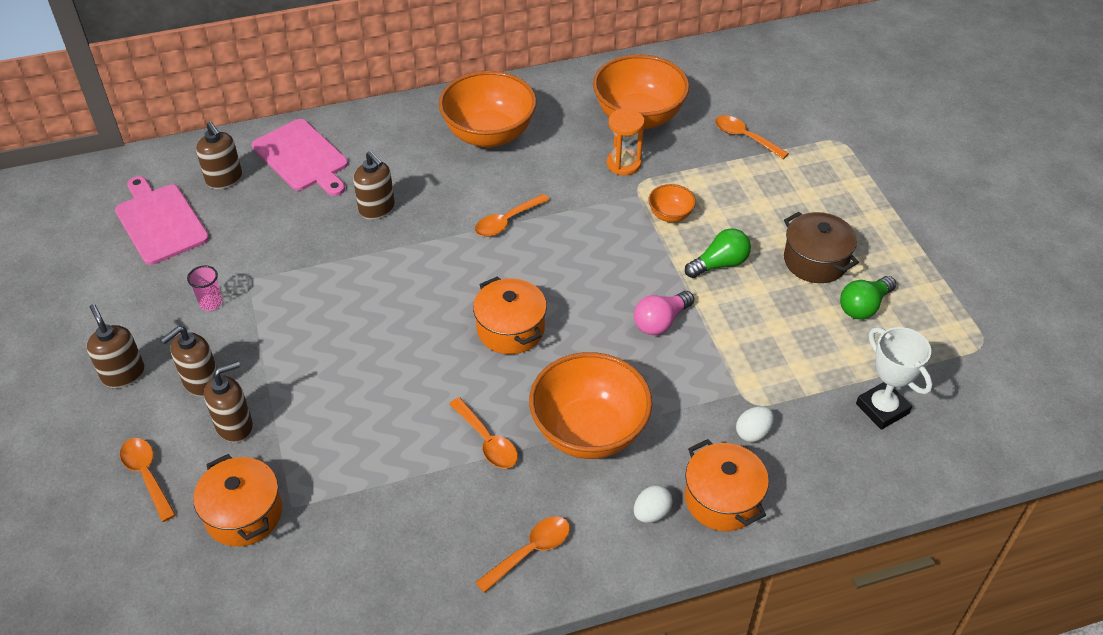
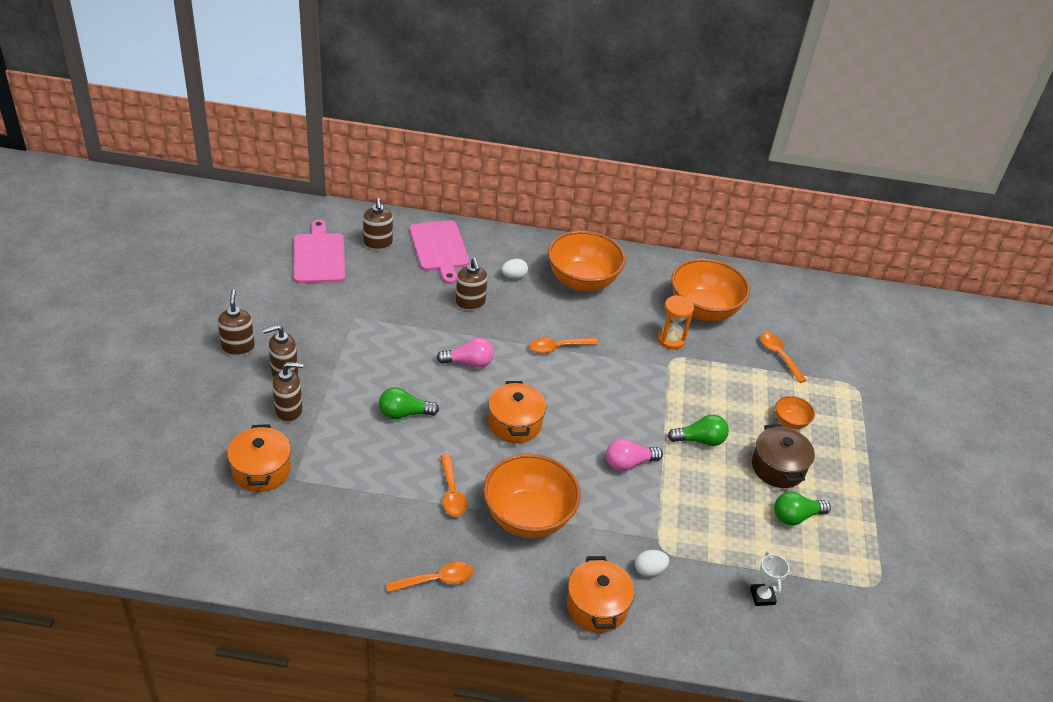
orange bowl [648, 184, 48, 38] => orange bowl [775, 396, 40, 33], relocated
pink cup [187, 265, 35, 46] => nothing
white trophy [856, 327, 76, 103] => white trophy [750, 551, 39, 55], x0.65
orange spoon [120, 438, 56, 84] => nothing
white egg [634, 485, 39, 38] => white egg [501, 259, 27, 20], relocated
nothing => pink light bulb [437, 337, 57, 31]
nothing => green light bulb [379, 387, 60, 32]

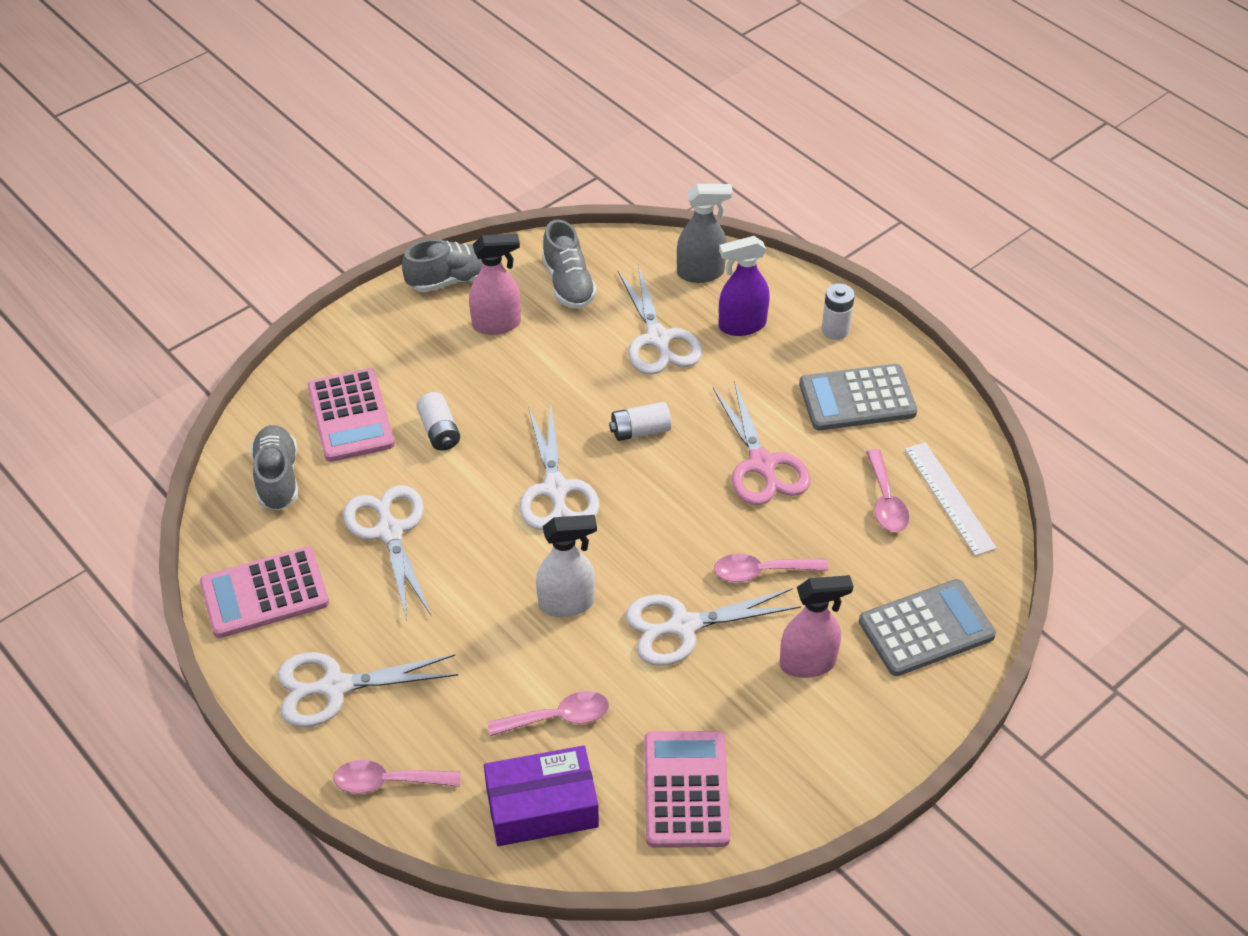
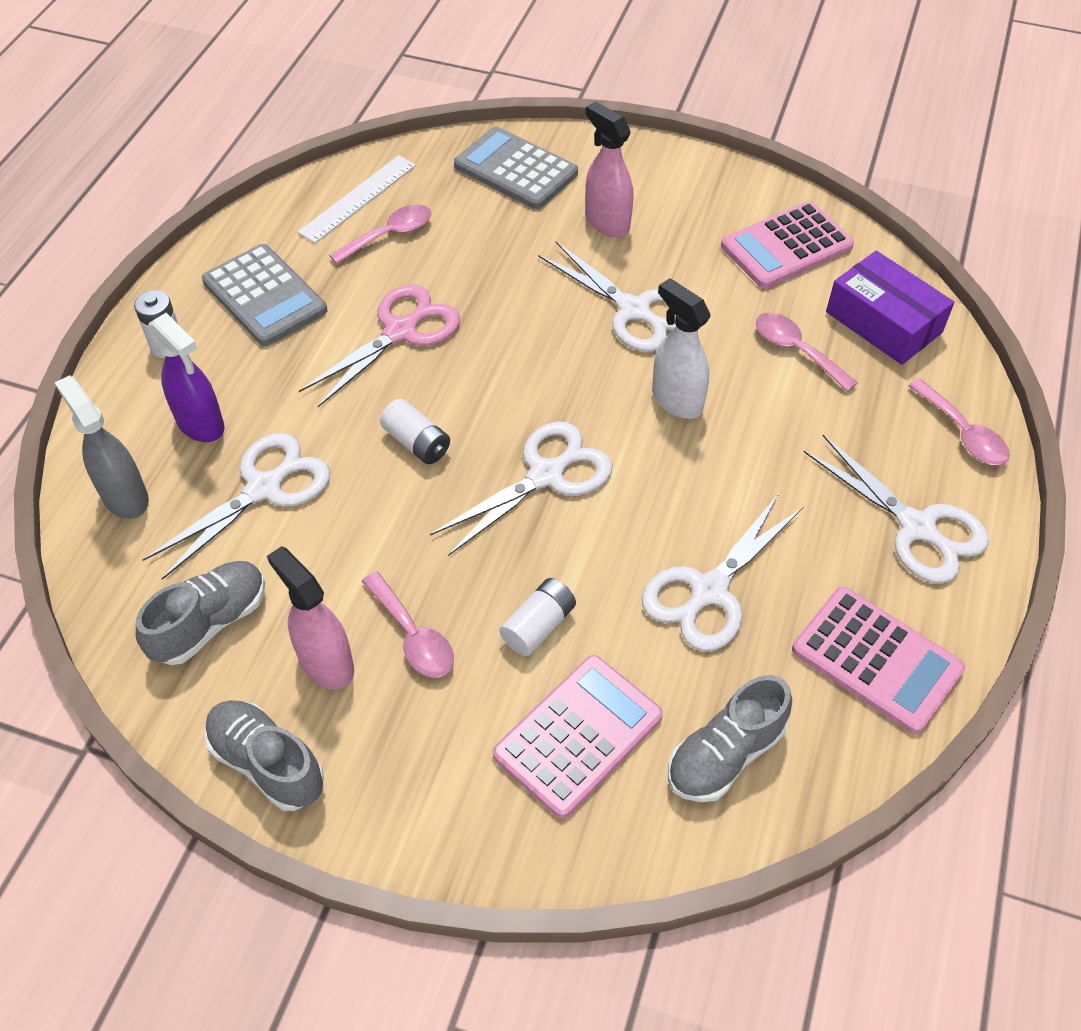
pink spoon [714, 554, 114, 28] => pink spoon [362, 571, 92, 107], relocated

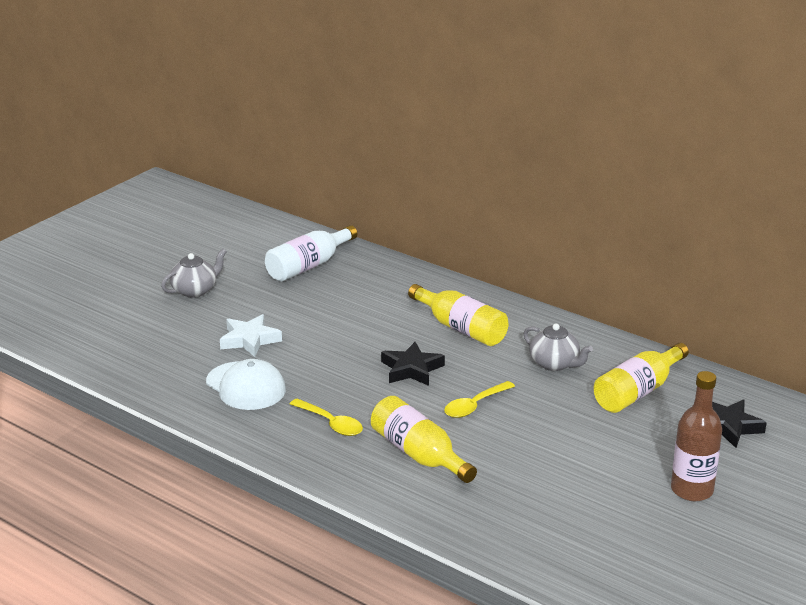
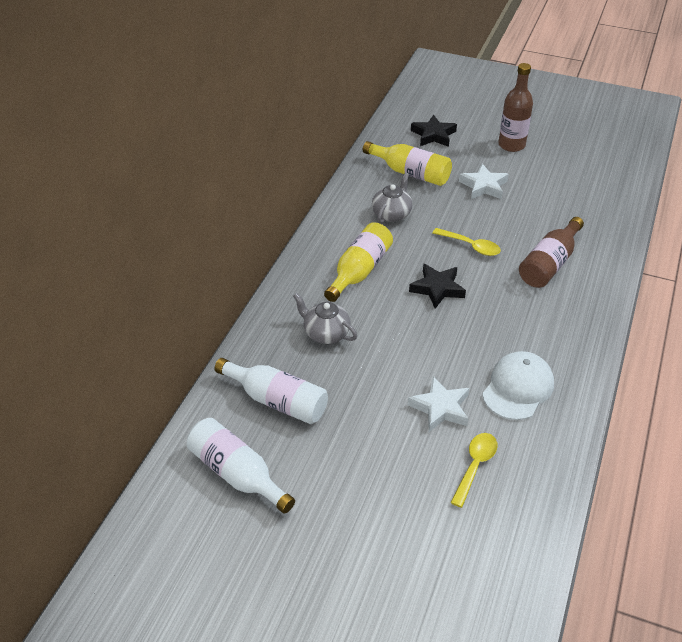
grey teapot [161, 249, 66, 49] => grey teapot [293, 293, 64, 51], relocated
yellow bottle [371, 396, 106, 87] => brown bottle [519, 217, 65, 71]
yellow spoon [290, 399, 73, 37] => yellow spoon [450, 433, 47, 75], relocated
nothing => white star [459, 164, 50, 35]
nothing => white bottle [187, 418, 108, 96]

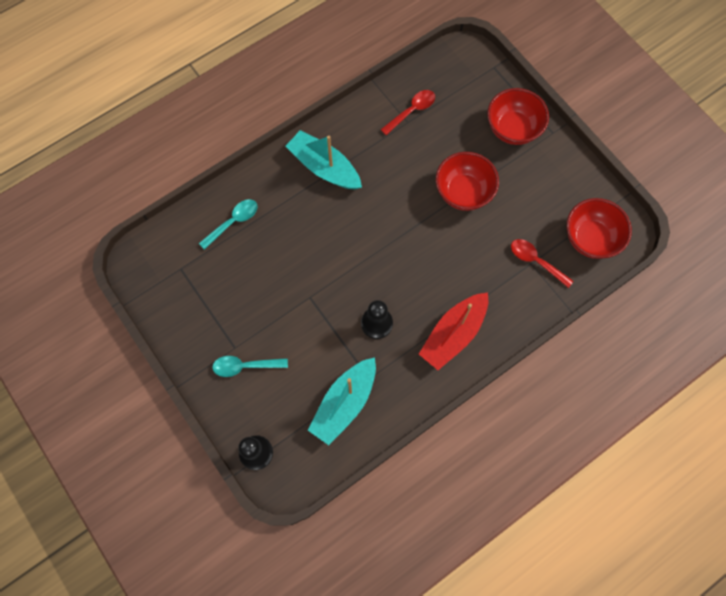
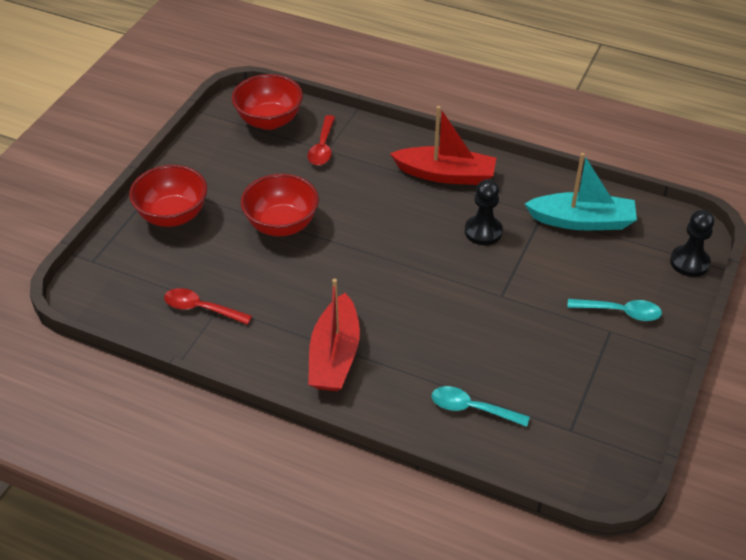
turquoise boat [286, 130, 76, 59] => red boat [308, 279, 52, 112]
turquoise spoon [212, 356, 76, 21] => turquoise spoon [567, 299, 95, 22], 45 degrees counterclockwise

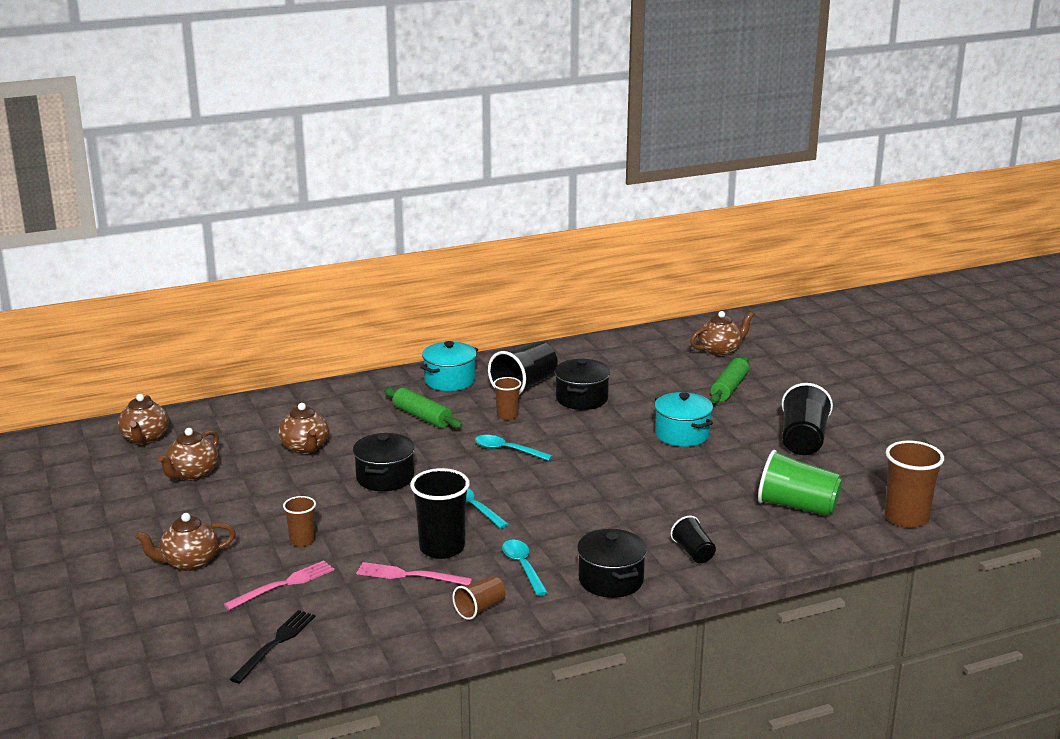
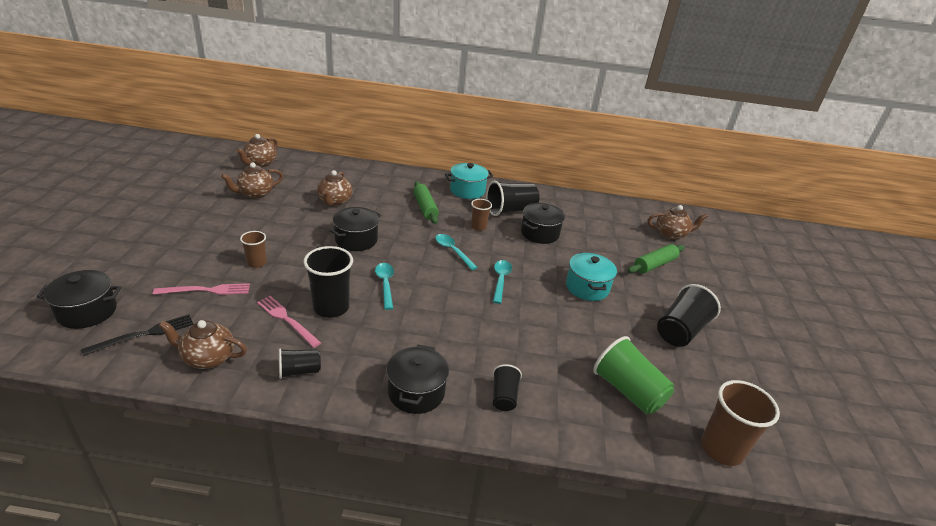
brown teapot [135, 513, 101, 58] => brown teapot [159, 320, 88, 49], relocated
turquoise spoon [502, 539, 46, 57] => turquoise spoon [493, 260, 19, 44], relocated
brown cup [452, 576, 54, 44] => black cup [279, 349, 42, 30]
nothing => black pot [37, 270, 84, 59]

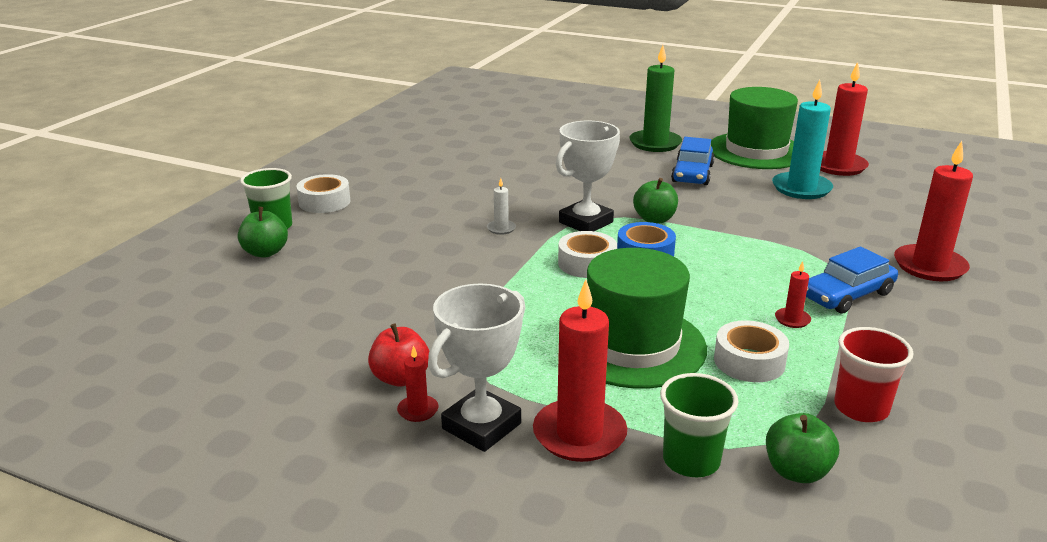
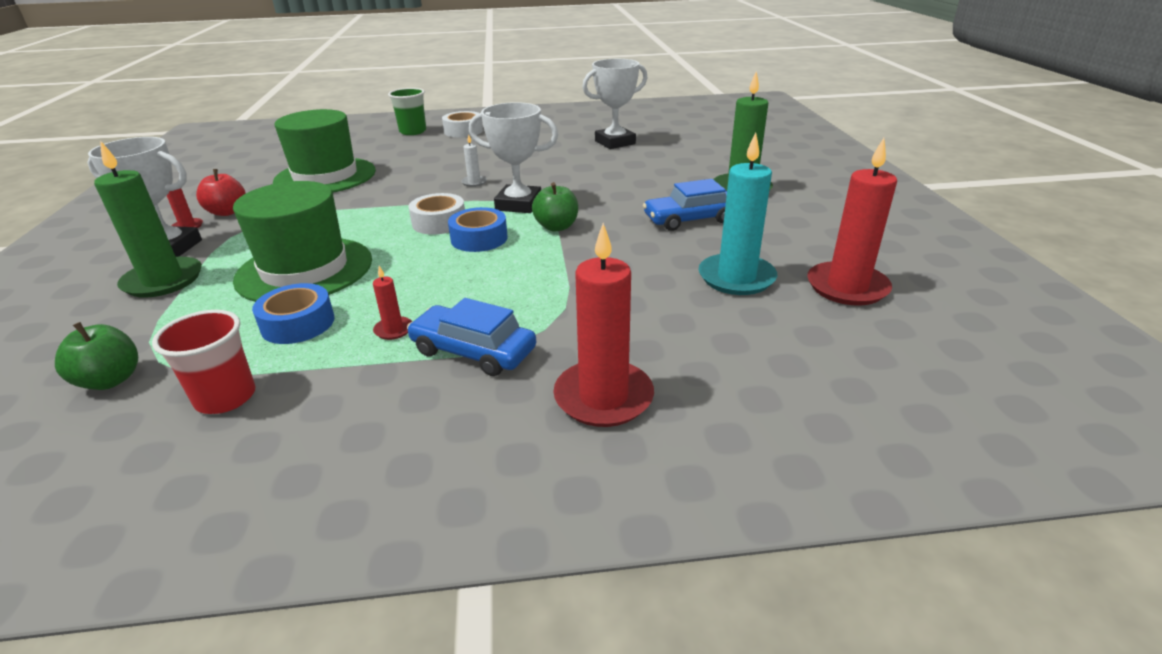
green hat [711, 87, 87, 82] => green hat [273, 109, 103, 84], relocated
green apple [238, 207, 50, 51] => nothing
red candle [533, 279, 94, 183] => green candle [94, 141, 108, 157]
white tape [714, 320, 75, 62] => blue tape [252, 283, 83, 61]
green cup [660, 373, 79, 104] => nothing
nothing => white trophy [582, 59, 66, 90]

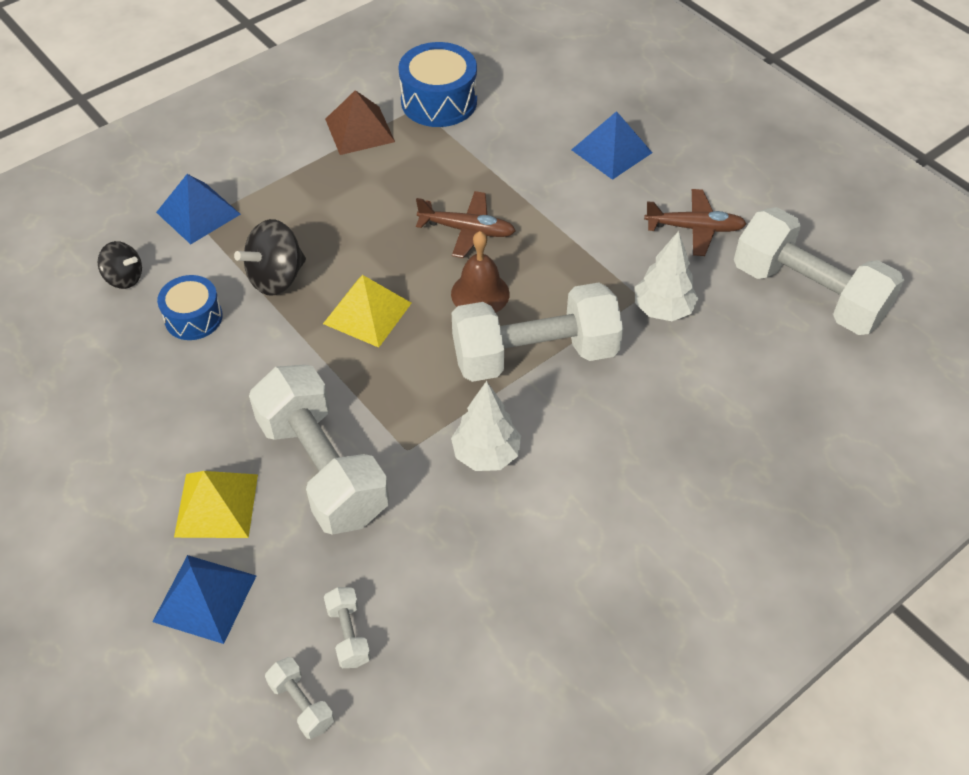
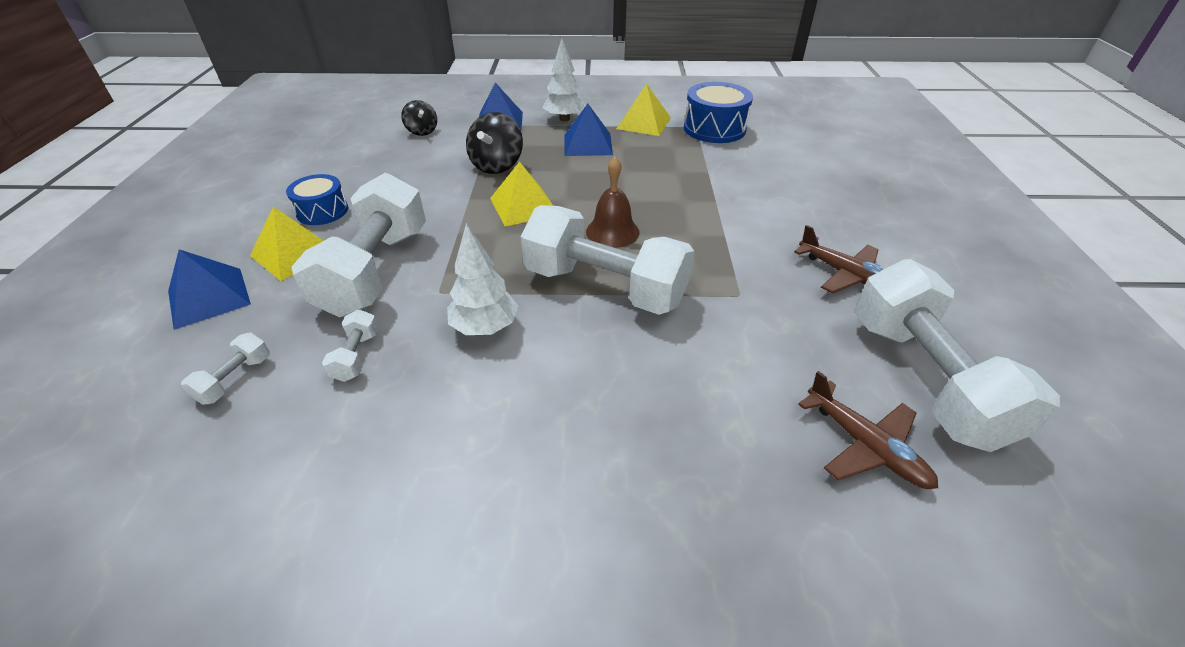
brown pyramid [325, 90, 70, 65] => yellow pyramid [616, 84, 55, 52]
blue pyramid [572, 111, 80, 69] => blue pyramid [565, 104, 48, 52], relocated
brown plane [416, 191, 100, 67] => brown plane [798, 371, 140, 118], relocated
black spinning top [234, 219, 72, 77] => black spinning top [466, 112, 57, 62], 75 degrees counterclockwise
white tree [635, 231, 63, 90] => white tree [543, 39, 43, 82], relocated
blue drum [157, 275, 66, 65] => blue drum [286, 174, 62, 51], relocated
white dumbbell [265, 657, 69, 82] => white dumbbell [322, 309, 57, 73], relocated

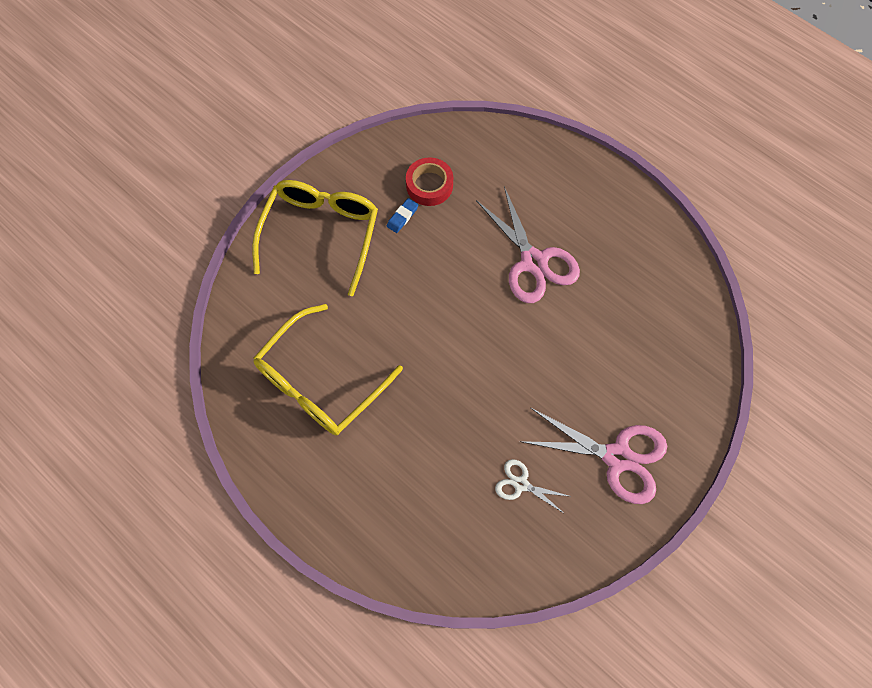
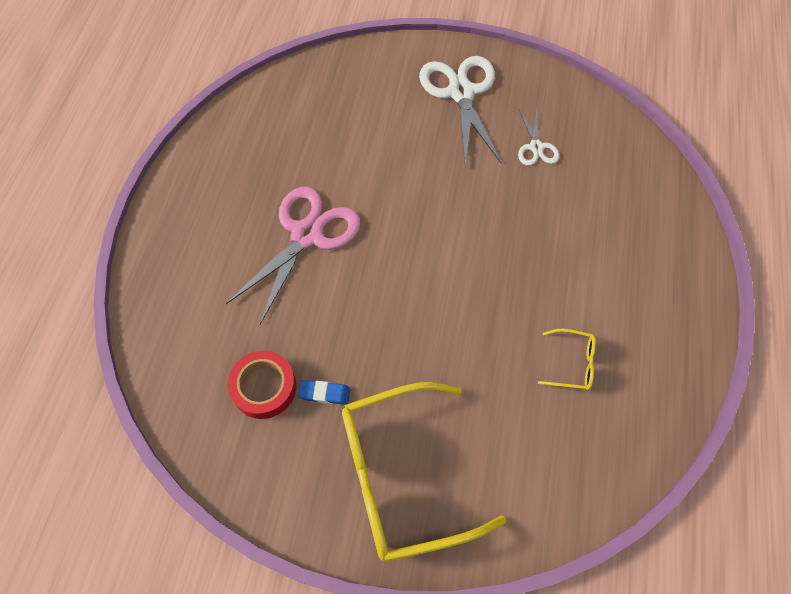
yellow glasses [253, 304, 150, 131] => yellow glasses [538, 328, 58, 62], x0.42
pink scissors [520, 408, 147, 96] => white scissors [419, 56, 83, 111]

